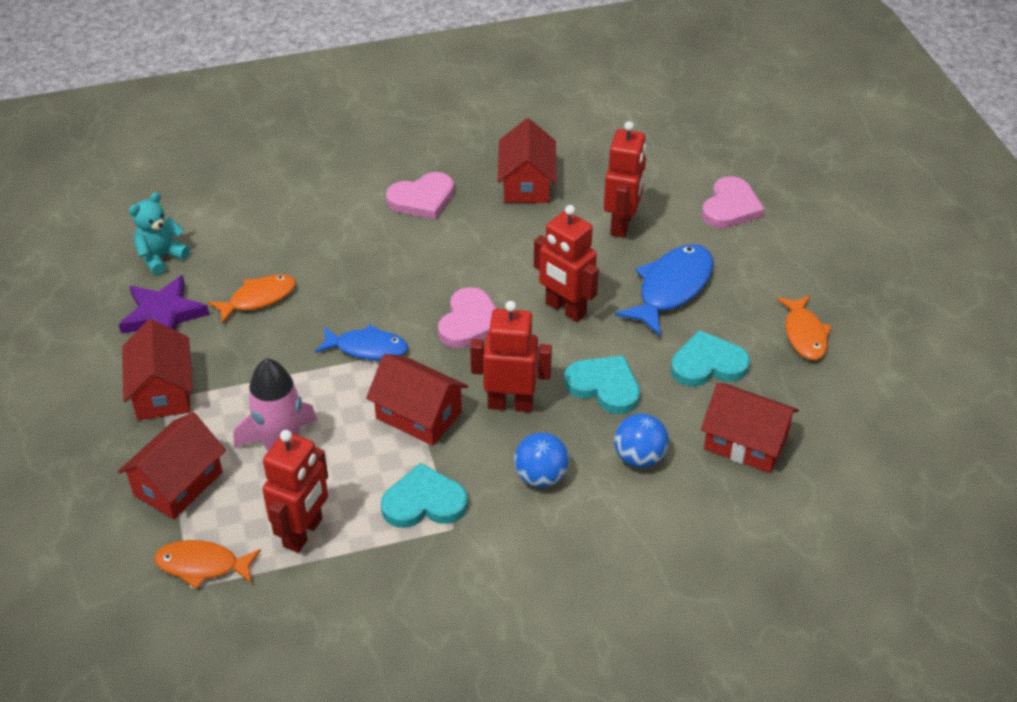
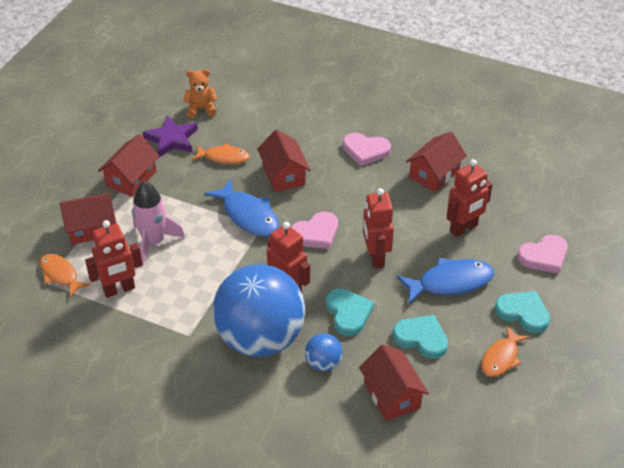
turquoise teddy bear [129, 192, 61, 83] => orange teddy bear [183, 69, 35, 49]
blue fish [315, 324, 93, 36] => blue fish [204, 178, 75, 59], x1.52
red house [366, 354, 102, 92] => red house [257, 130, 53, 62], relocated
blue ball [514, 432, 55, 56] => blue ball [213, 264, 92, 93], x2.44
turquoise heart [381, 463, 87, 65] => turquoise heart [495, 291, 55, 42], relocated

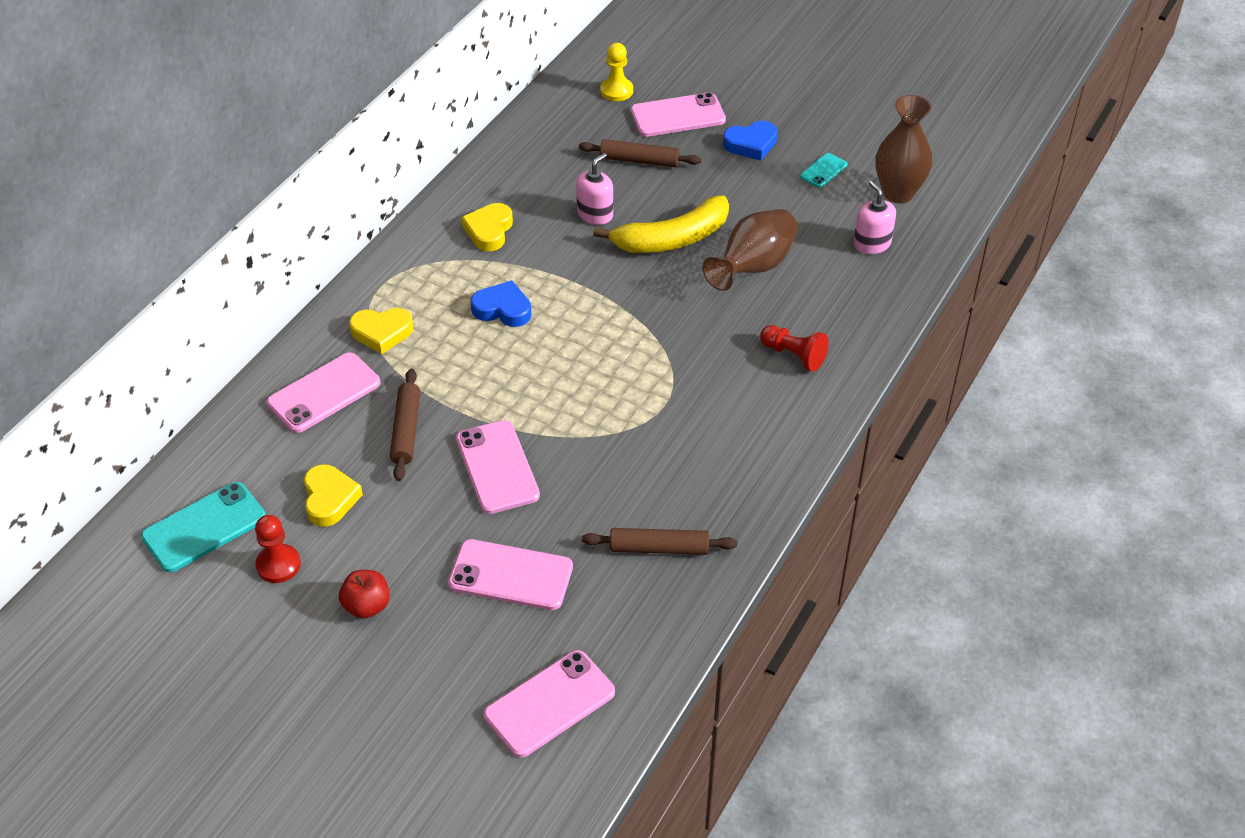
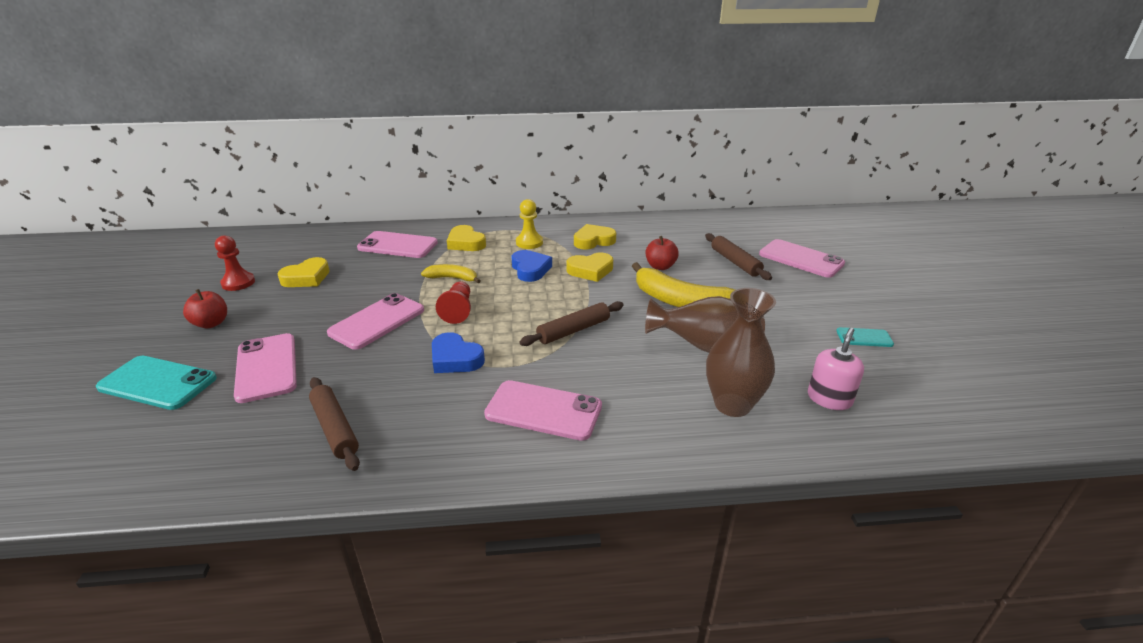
yellow pawn [600, 43, 33, 58] => yellow pawn [516, 199, 27, 50], relocated
brown vase [875, 95, 58, 108] => brown vase [706, 288, 70, 129], relocated
blue heart [723, 121, 54, 40] => blue heart [432, 332, 53, 41], relocated
pink soap dispenser [576, 153, 37, 72] => red apple [646, 236, 33, 34]
red pawn [760, 325, 69, 47] => red pawn [436, 281, 35, 43], relocated
brown rolling pin [390, 368, 30, 113] => brown rolling pin [519, 301, 104, 45], relocated
turquoise phone [141, 482, 125, 90] => turquoise phone [96, 356, 121, 54], relocated
pink phone [484, 650, 131, 108] => pink phone [484, 380, 118, 61], relocated
nothing => yellow heart [566, 253, 47, 29]
nothing => yellow banana [421, 264, 60, 19]

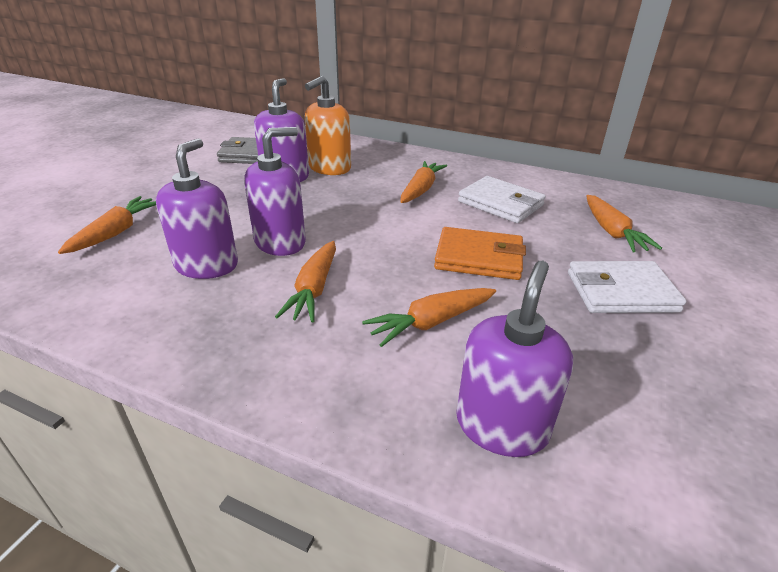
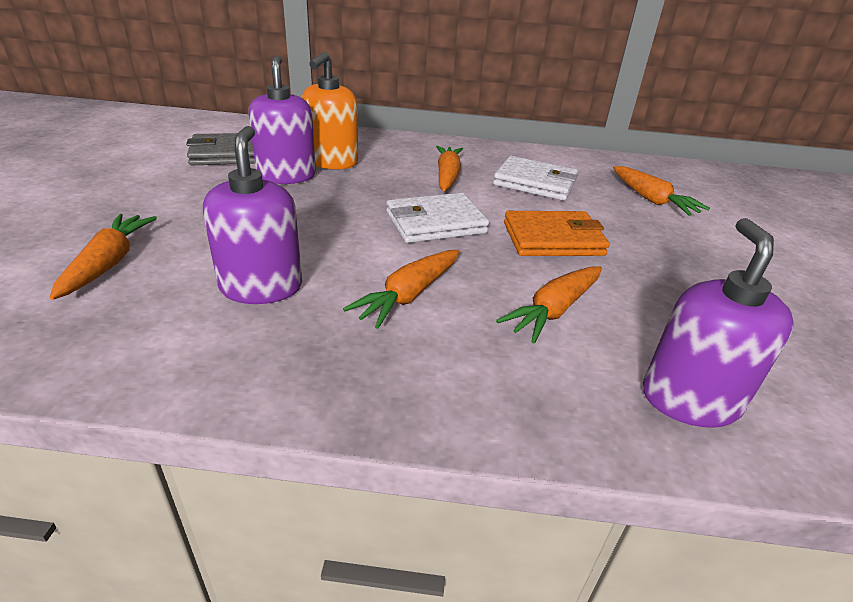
purple soap dispenser [244, 127, 62, 129] => nothing
orange carrot [275, 241, 61, 82] => orange carrot [343, 250, 117, 79], 45 degrees clockwise
white wallet [568, 261, 119, 52] => white wallet [386, 193, 103, 50], relocated

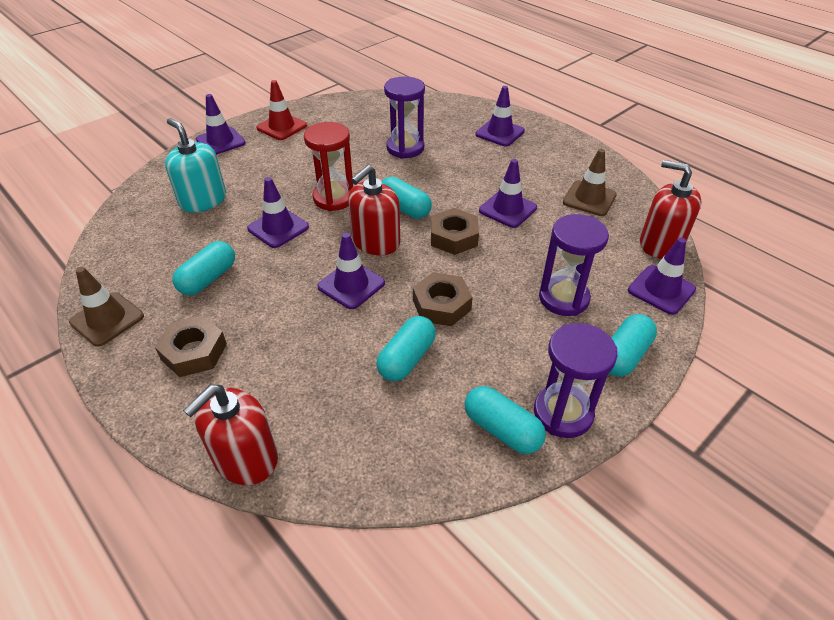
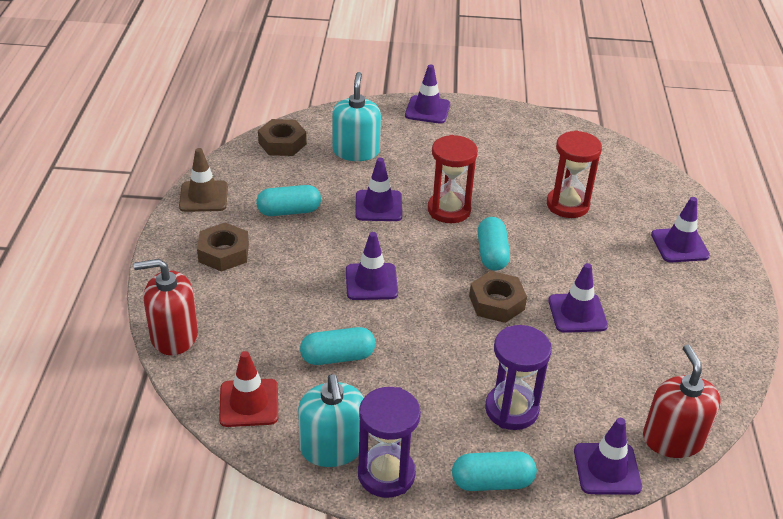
purple hourglass [384, 76, 41, 83] => red hourglass [547, 130, 55, 88]
red traffic cone [257, 80, 50, 60] => red traffic cone [219, 351, 59, 76], relocated
brown traffic cone [563, 149, 54, 67] => nothing
red soap dispenser [348, 165, 52, 90] => nothing
brown nut [413, 272, 60, 54] => brown nut [258, 119, 49, 37], relocated
turquoise capsule [465, 386, 81, 68] => turquoise soap dispenser [298, 374, 66, 93]

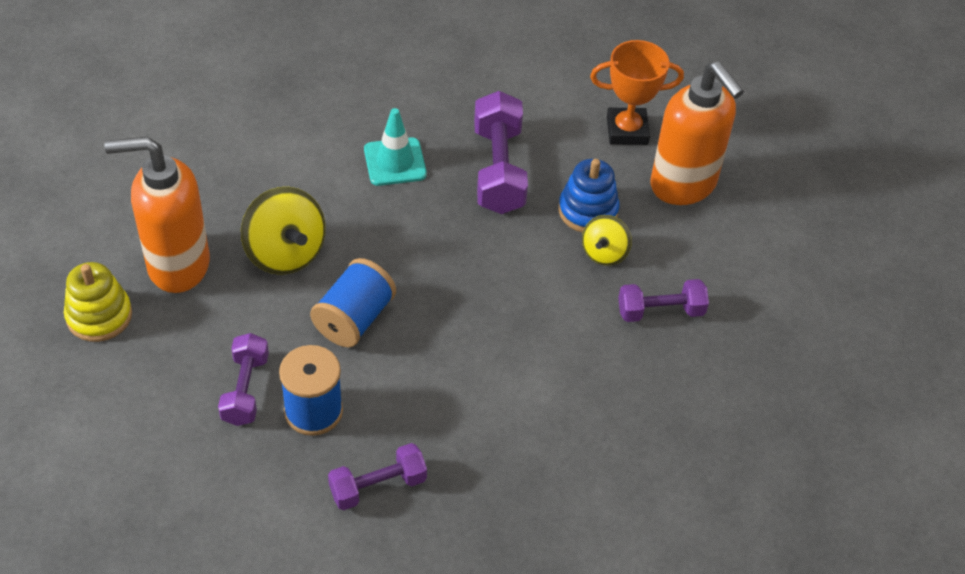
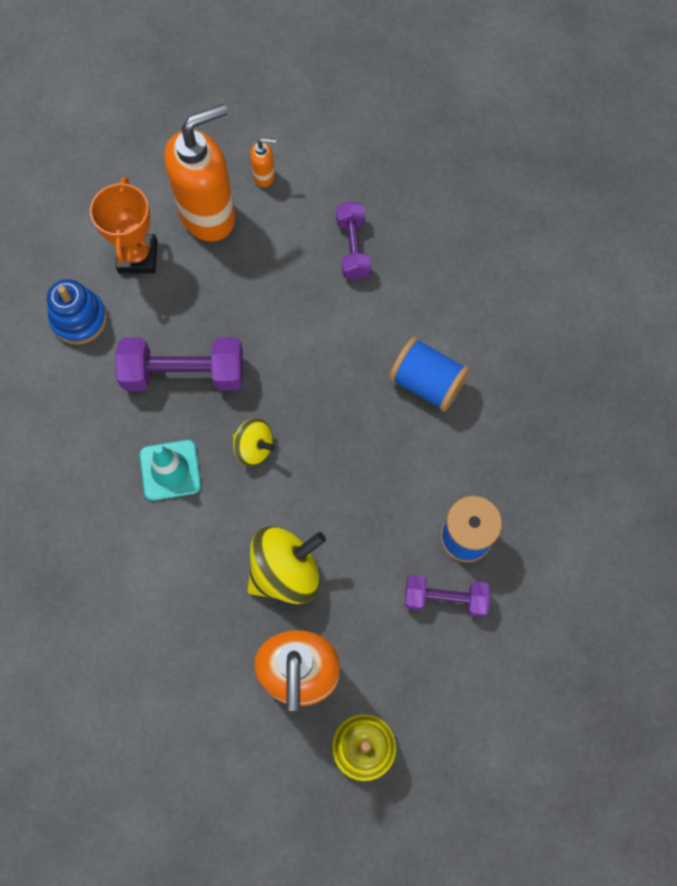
blue stacking toy [558, 159, 61, 74] => blue stacking toy [47, 279, 60, 66], relocated
yellow spinning top [582, 215, 50, 51] => yellow spinning top [232, 418, 43, 48], relocated
blue spool [310, 258, 86, 89] => blue spool [389, 337, 81, 75], relocated
purple dumbbell [328, 443, 99, 67] => nothing
nothing => orange soap dispenser [250, 138, 26, 49]

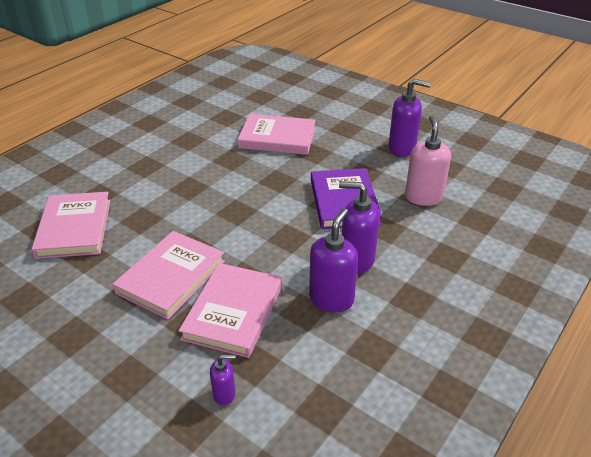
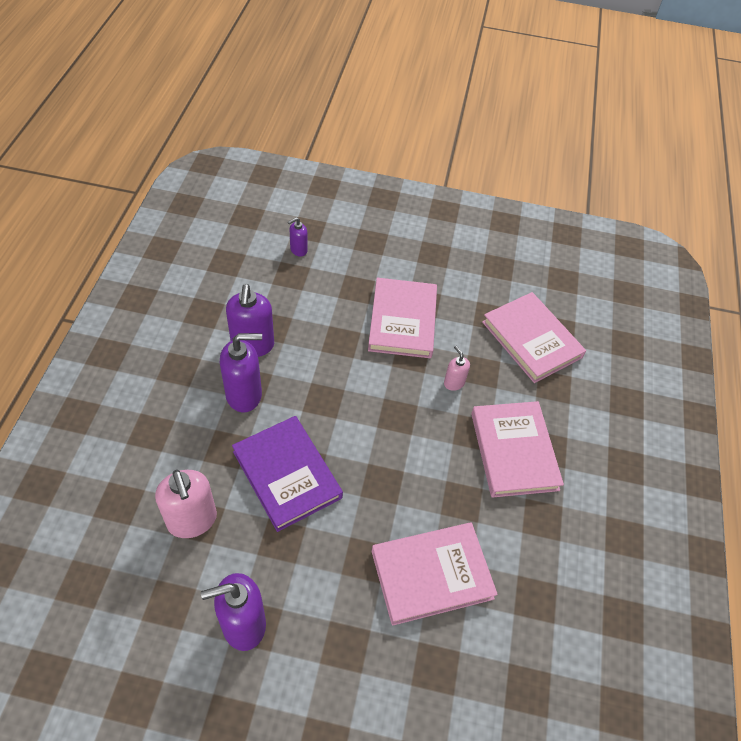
pink book [179, 263, 103, 95] => pink book [471, 401, 93, 97], relocated
nothing => pink soap dispenser [444, 346, 26, 45]

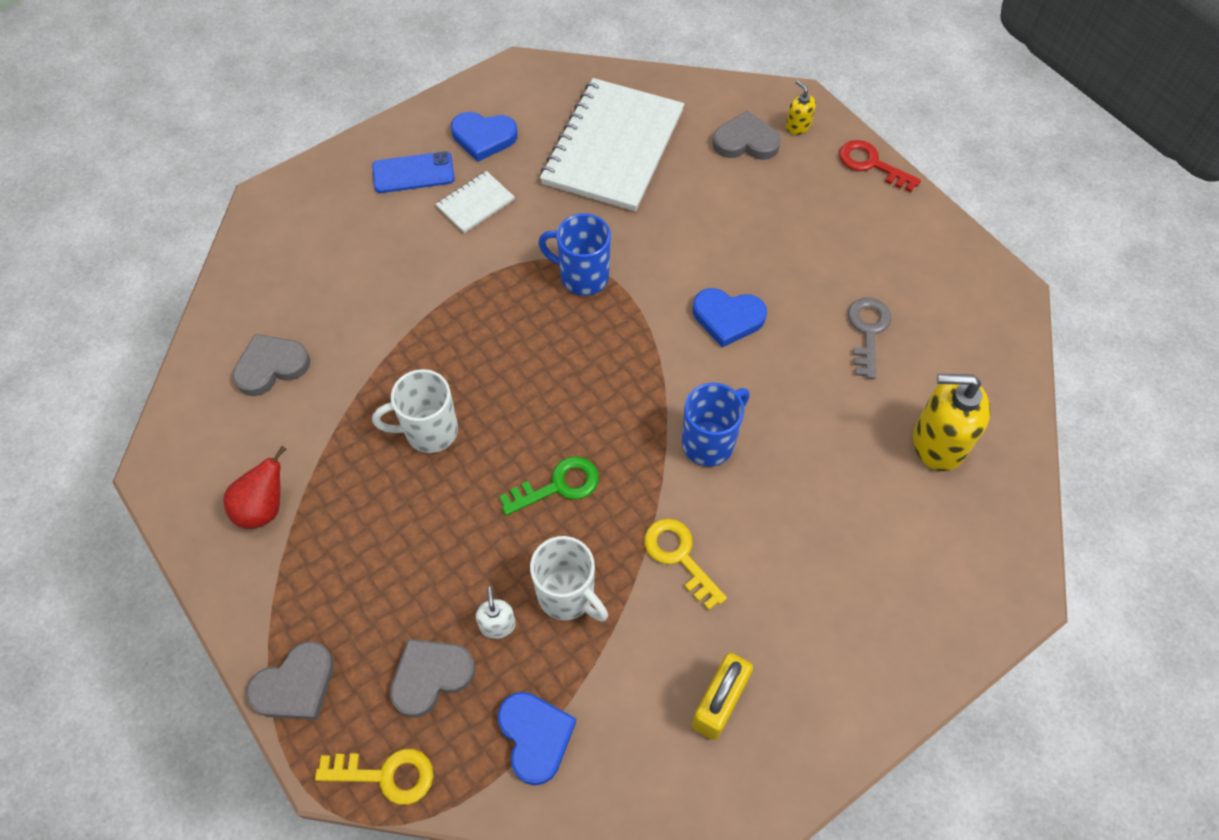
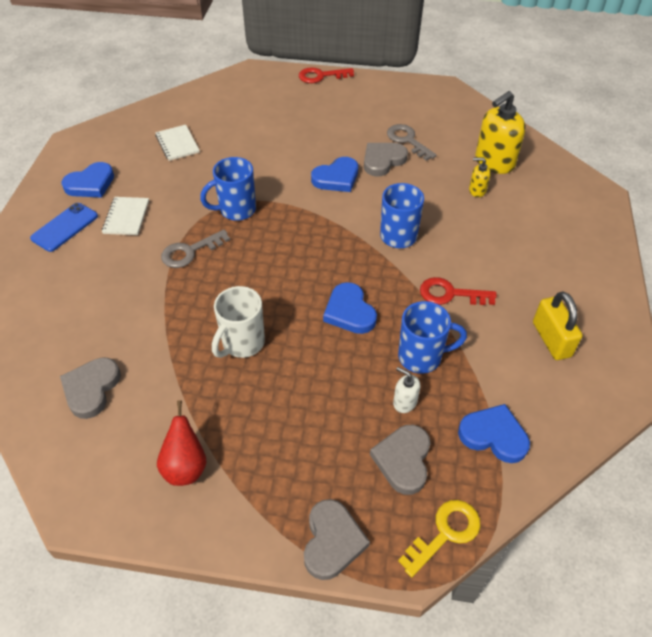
white notebook [540, 78, 144, 133] => white notebook [155, 125, 45, 36], x0.44
yellow soap dispenser [786, 80, 30, 55] => yellow soap dispenser [469, 157, 22, 40], relocated
grey heart [712, 110, 69, 50] => grey heart [364, 143, 44, 34], relocated
green key [499, 456, 100, 60] => blue heart [323, 282, 54, 52]
yellow key [644, 519, 83, 91] => red key [420, 277, 77, 28]
white mug [530, 536, 78, 86] => blue mug [398, 301, 69, 73]
nothing => grey key [161, 230, 69, 38]

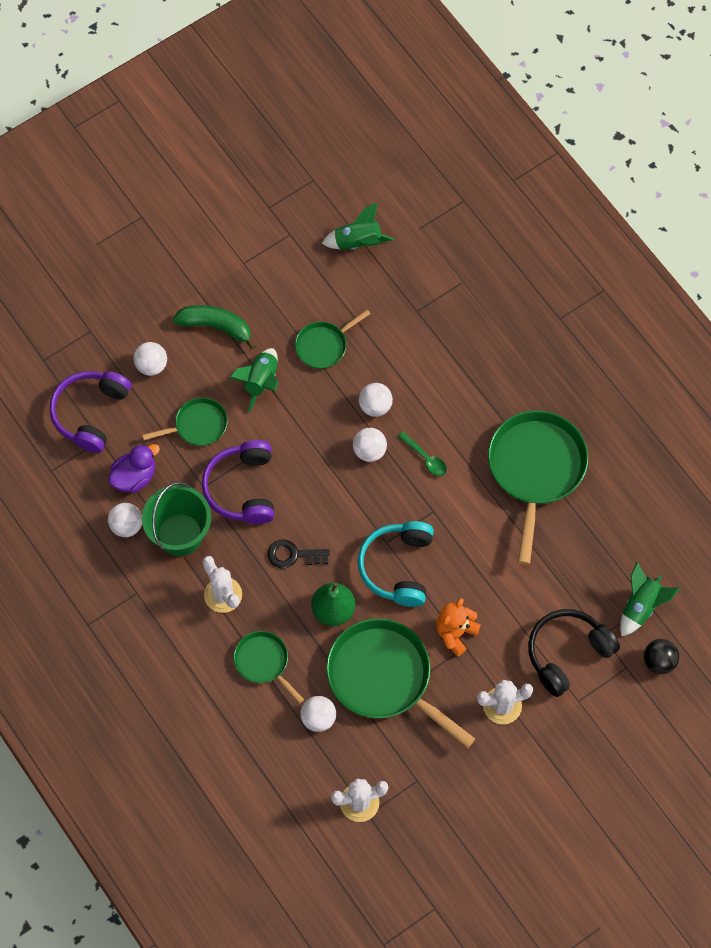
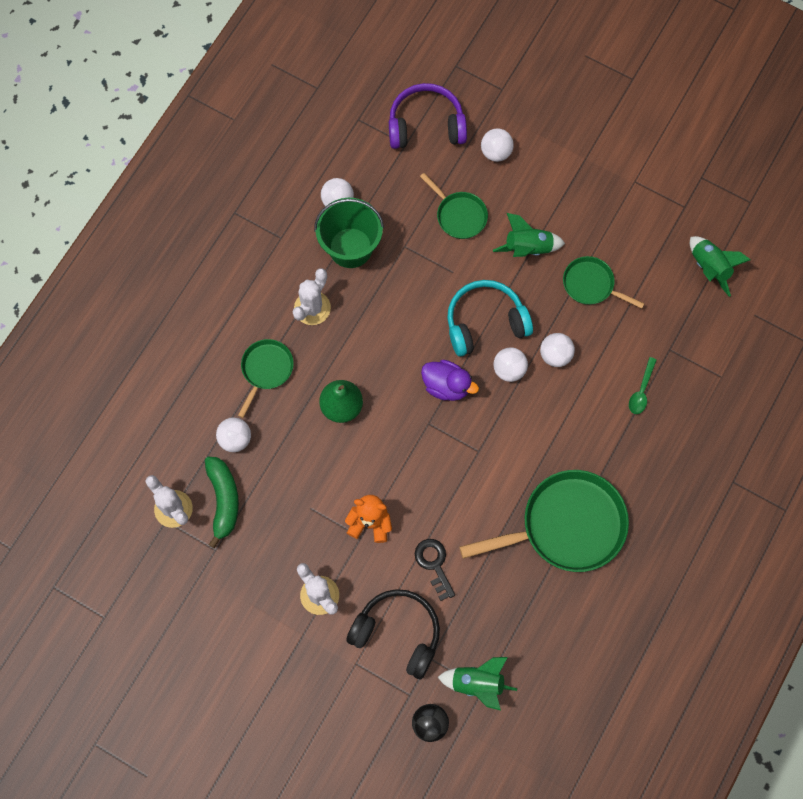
green banana [173, 305, 83, 44] => green banana [205, 457, 34, 91], relocated
green spoon [398, 431, 49, 45] => green spoon [629, 357, 28, 57], relocated
purple headphones [202, 440, 72, 84] => nothing
purple duck [108, 444, 52, 49] => purple duck [421, 360, 58, 41], relocated
turquoise headphones [358, 521, 76, 86] => turquoise headphones [447, 280, 86, 76], relocated
black key [267, 540, 63, 28] => black key [415, 539, 40, 62], relocated
green pan [326, 618, 149, 130] => nothing

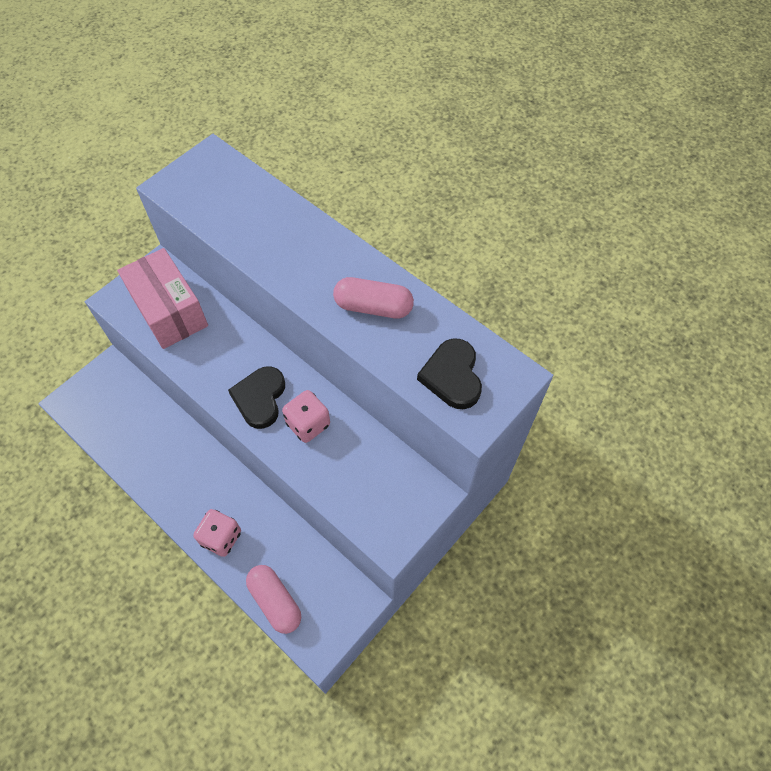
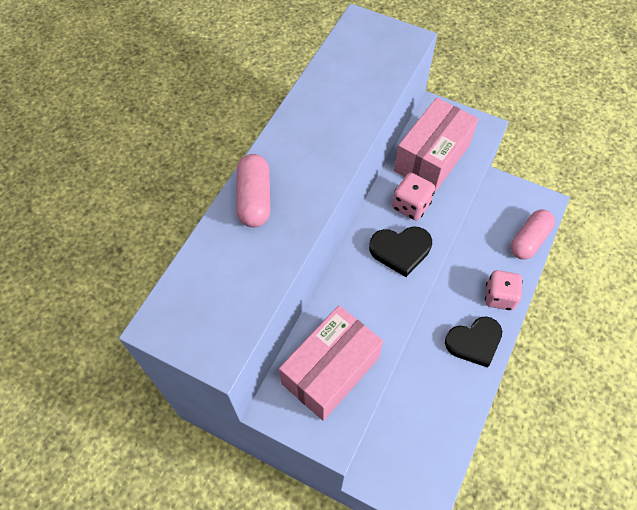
pink capsule [333, 277, 81, 42] => pink capsule [236, 154, 34, 73], relocated
black heart [417, 338, 65, 71] => black heart [445, 316, 57, 52], relocated
nothing => pink box [394, 98, 84, 94]

